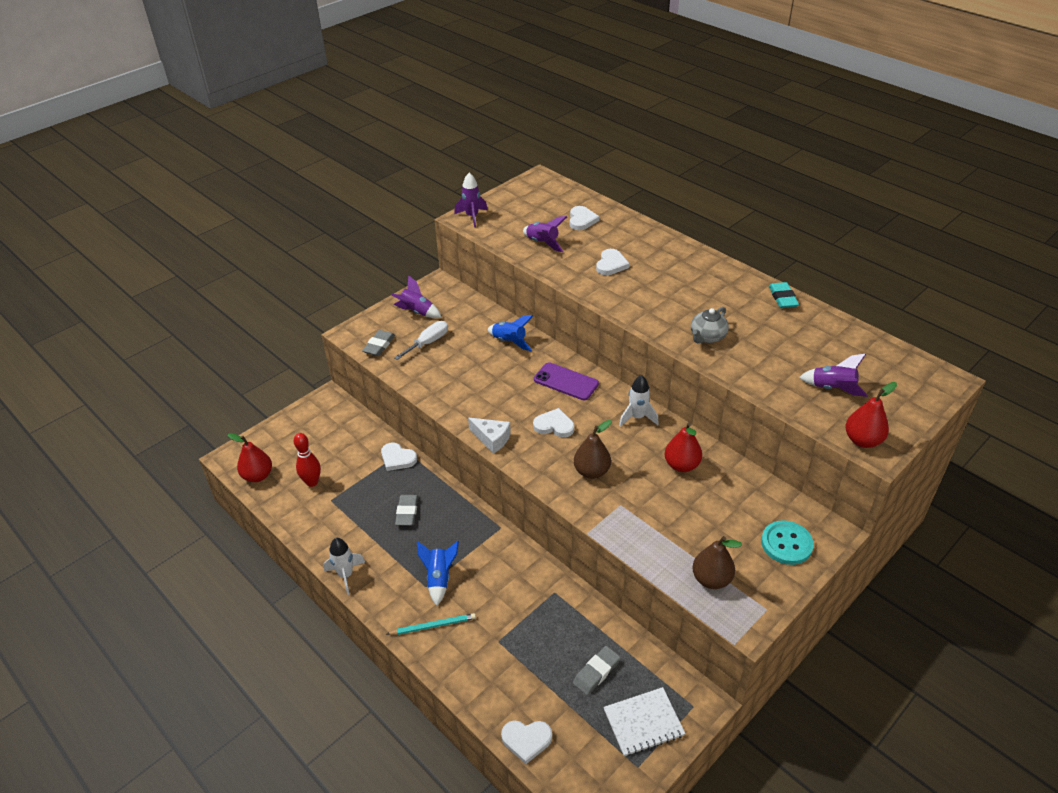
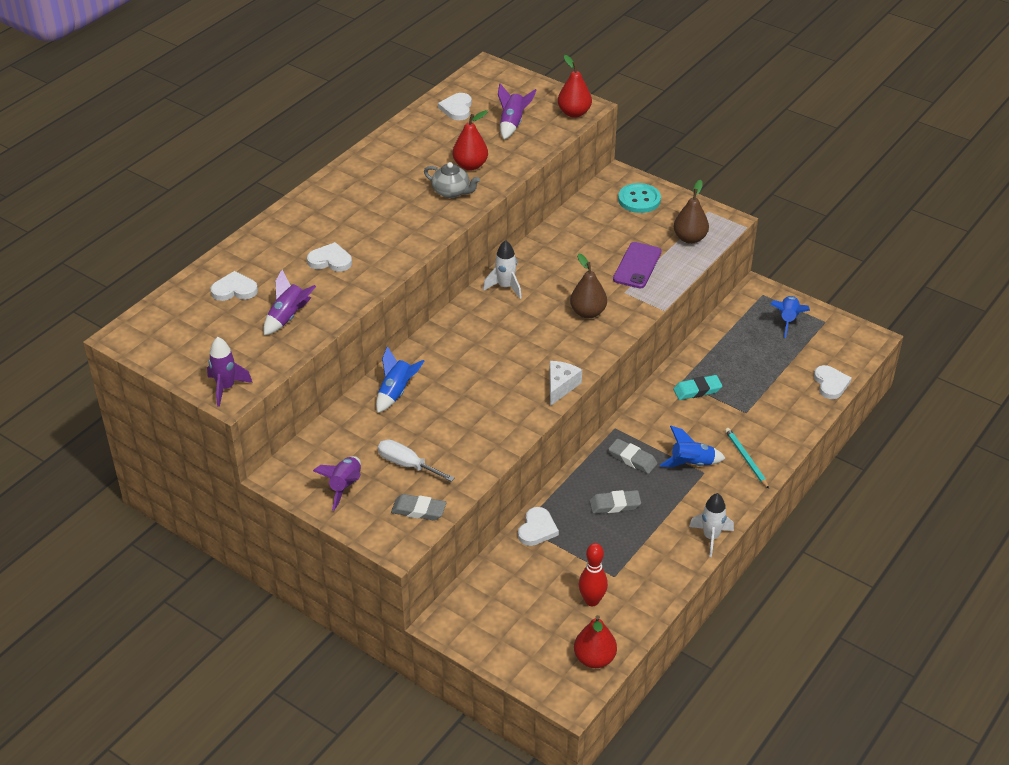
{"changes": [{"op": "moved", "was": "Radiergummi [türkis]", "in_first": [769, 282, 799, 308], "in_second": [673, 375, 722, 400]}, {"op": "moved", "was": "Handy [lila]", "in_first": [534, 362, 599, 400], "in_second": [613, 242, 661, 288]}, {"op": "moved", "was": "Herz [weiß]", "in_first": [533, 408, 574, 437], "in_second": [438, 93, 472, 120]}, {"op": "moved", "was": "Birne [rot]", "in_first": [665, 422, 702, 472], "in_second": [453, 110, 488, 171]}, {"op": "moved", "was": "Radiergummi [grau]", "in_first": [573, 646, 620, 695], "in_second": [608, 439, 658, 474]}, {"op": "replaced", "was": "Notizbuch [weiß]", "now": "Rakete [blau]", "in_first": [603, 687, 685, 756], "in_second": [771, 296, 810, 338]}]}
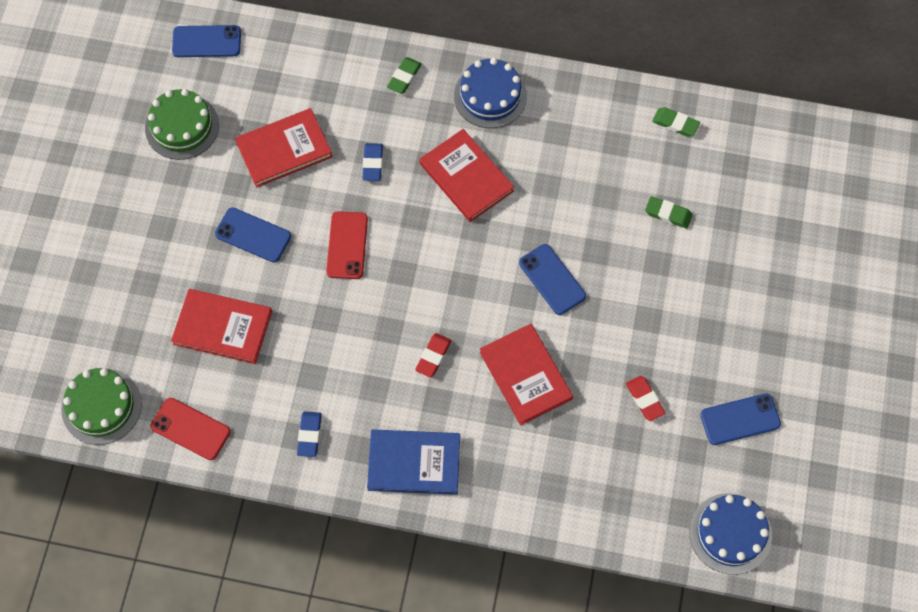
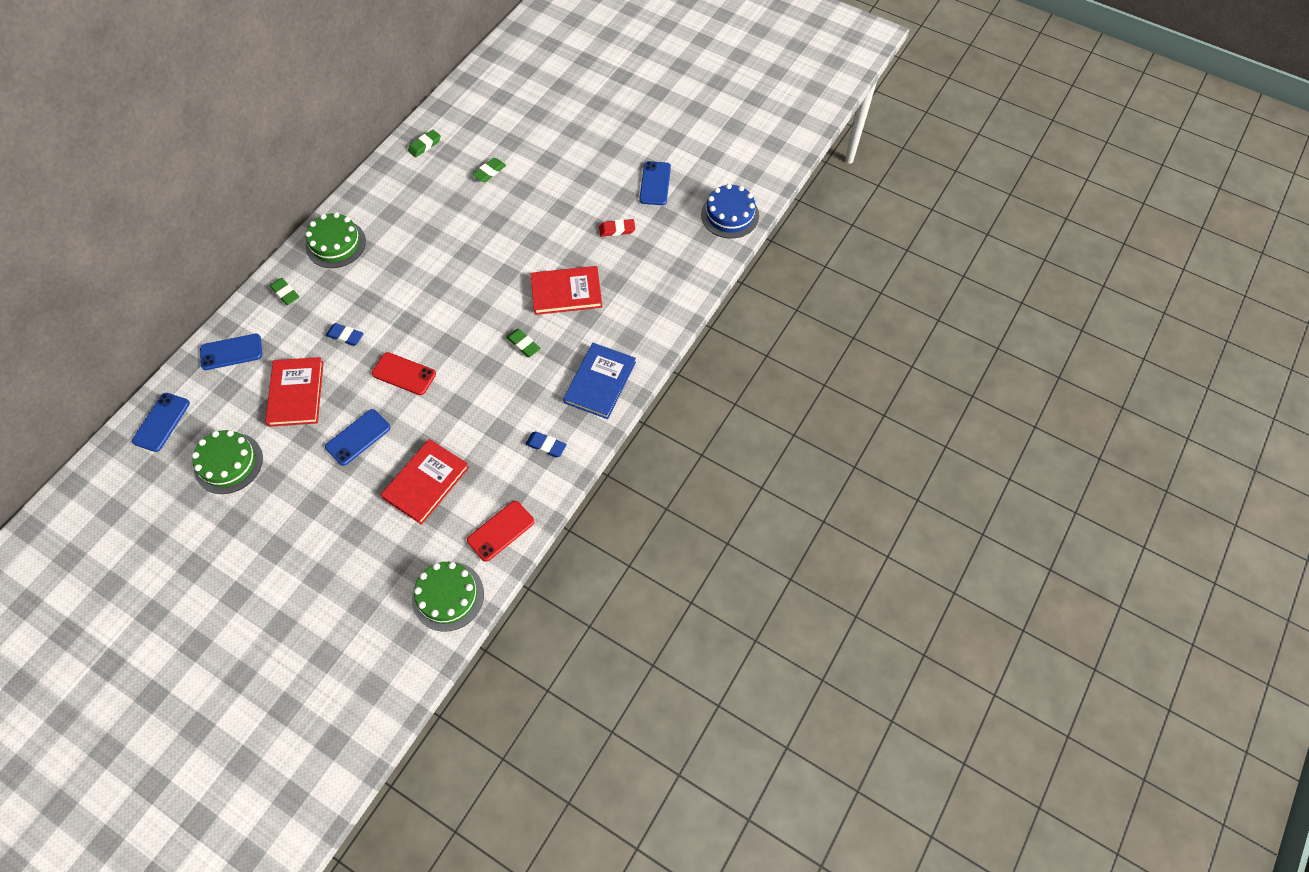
{"changes": [{"op": "recoloured", "was": "Kuchen [blau]", "now": "Kuchen [grün]", "in_first": [454, 58, 527, 128], "in_second": [306, 212, 366, 268]}, {"op": "removed", "was": "Buch [rot]", "in_first": [420, 129, 514, 222]}, {"op": "moved", "was": "Handy [blau]", "in_first": [519, 244, 586, 315], "in_second": [200, 334, 262, 370]}, {"op": "recoloured", "was": "Radiergummi [rot]", "now": "Radiergummi [grün]", "in_first": [415, 333, 452, 378], "in_second": [506, 329, 541, 357]}]}
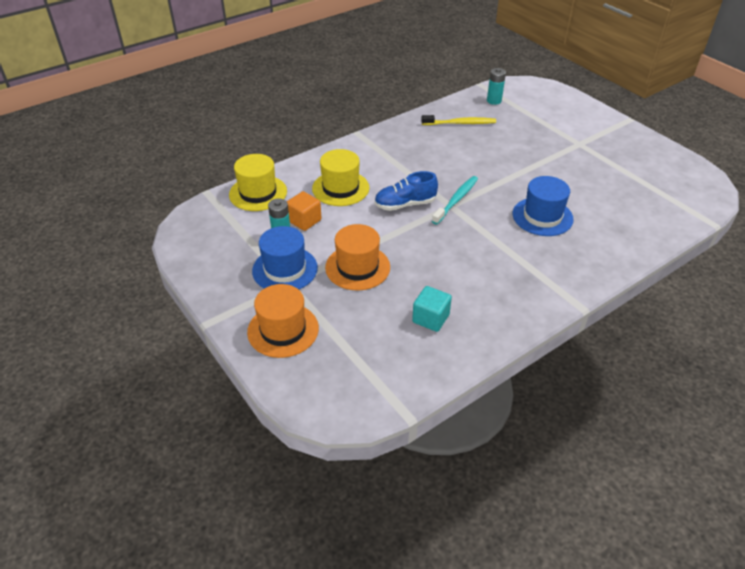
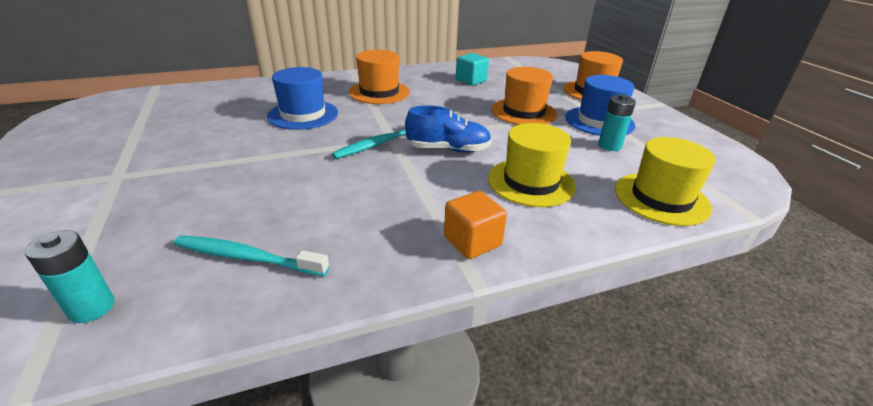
{"changes": [{"op": "recoloured", "was": "Zahnbürste [gelb]", "now": "Zahnbürste [türkis]", "in_first": [421, 115, 496, 125], "in_second": [174, 235, 329, 276]}, {"op": "moved", "was": "Kubus [orange]", "in_first": [287, 191, 322, 231], "in_second": [444, 191, 507, 259]}, {"op": "added", "now": "Hut [orange]", "in_second": [348, 50, 410, 104]}]}
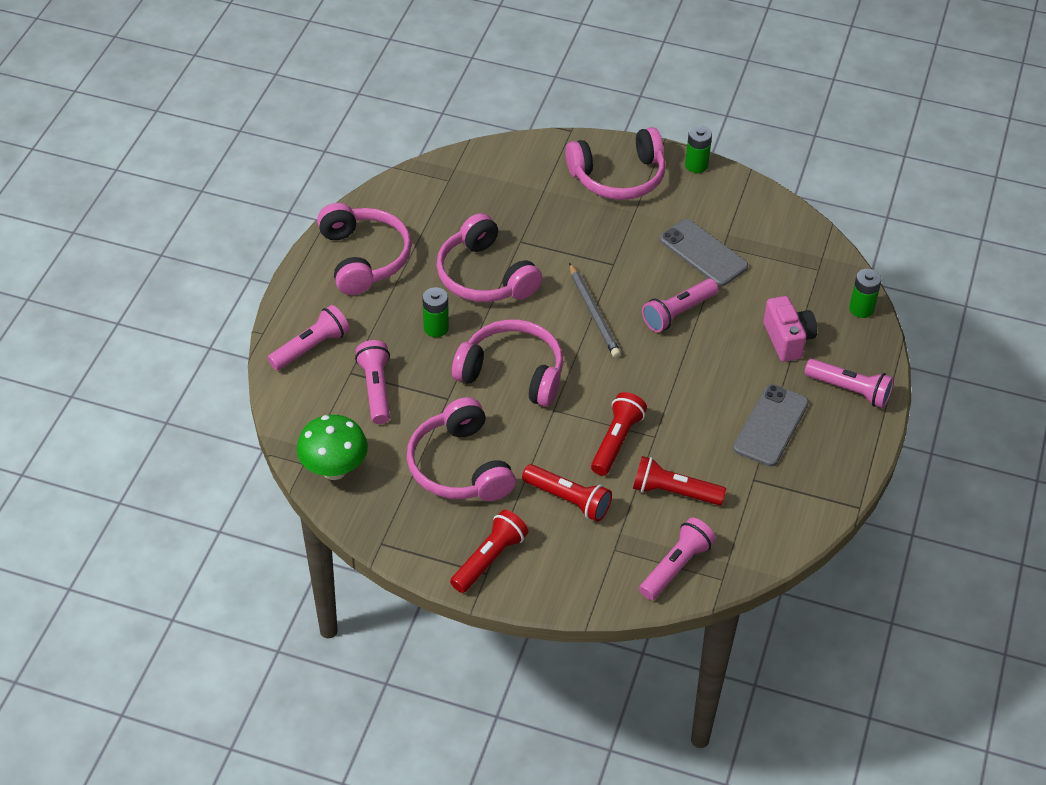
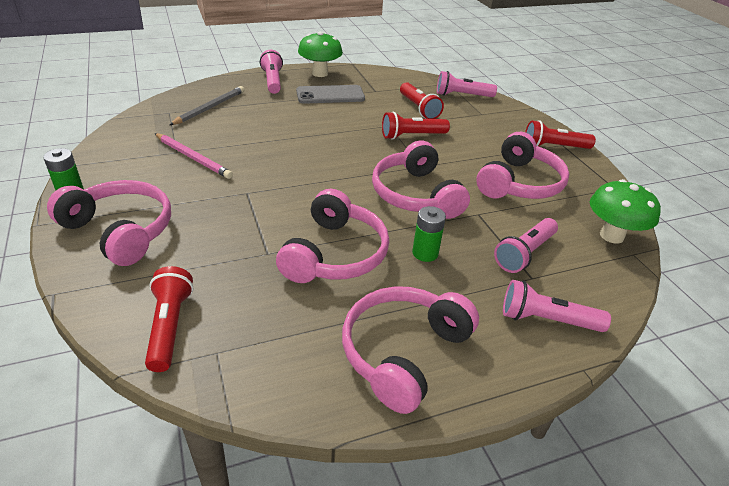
{"changes": [{"op": "replaced", "was": "Handy [grau]", "now": "Bleistift [rosa]", "in_first": [659, 219, 748, 286], "in_second": [155, 133, 233, 179]}, {"op": "moved", "was": "Bleistift [grau]", "in_first": [569, 263, 621, 358], "in_second": [169, 86, 245, 125]}, {"op": "removed", "was": "Batterie [grün]", "in_first": [849, 269, 882, 318]}, {"op": "removed", "was": "Taschenlampe [rosa]", "in_first": [642, 279, 718, 332]}, {"op": "removed", "was": "Kamera [rosa]", "in_first": [763, 296, 817, 362]}, {"op": "moved", "was": "Taschenlampe [rot]", "in_first": [522, 464, 612, 522], "in_second": [145, 266, 194, 372]}, {"op": "added", "now": "Pilz [grün]", "in_second": [298, 31, 343, 77]}]}
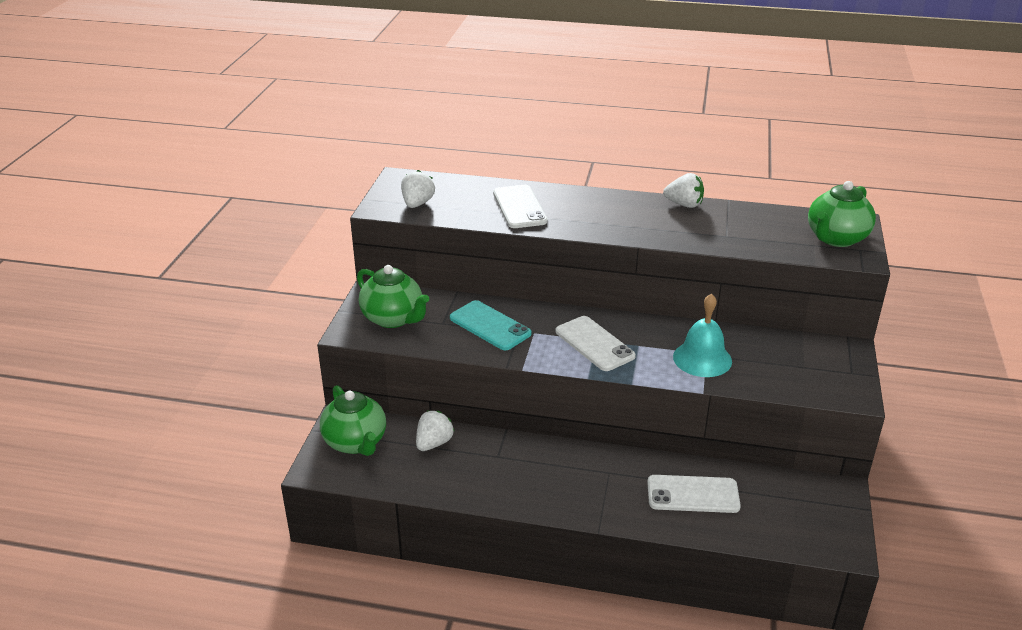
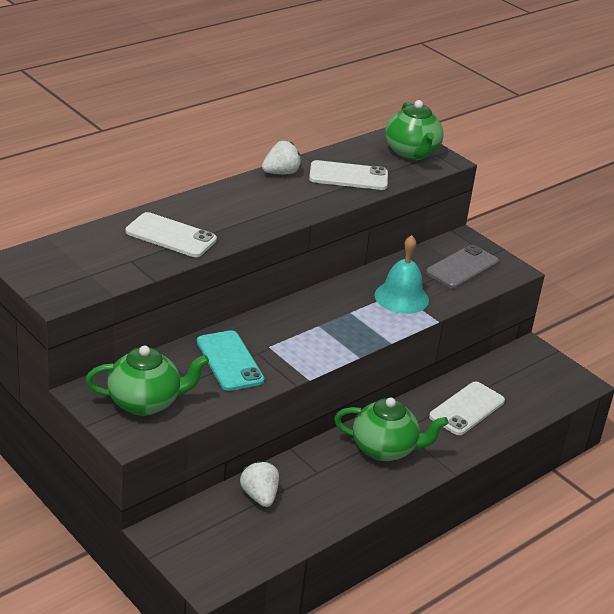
{"changes": [{"op": "removed", "was": "Erdbeere [weiß]", "in_first": [401, 170, 435, 208]}, {"op": "turned", "was": "Handy [türkis]", "in_first": [450, 300, 532, 350], "in_second": [197, 330, 264, 391], "clockwise": 75}, {"op": "moved", "was": "Handy [weiß]", "in_first": [556, 316, 636, 371], "in_second": [309, 160, 388, 190]}, {"op": "moved", "was": "Teekanne [grün]", "in_first": [320, 385, 386, 456], "in_second": [334, 397, 448, 461]}, {"op": "added", "now": "Handy [grau]", "in_second": [426, 245, 499, 289]}]}
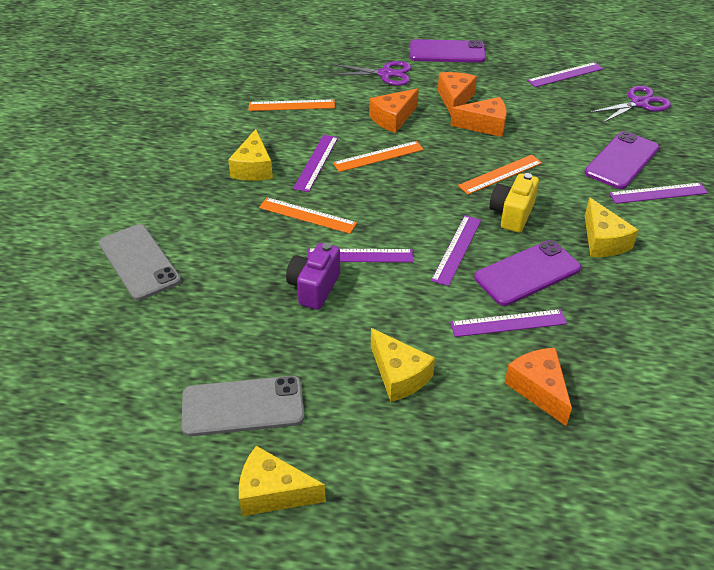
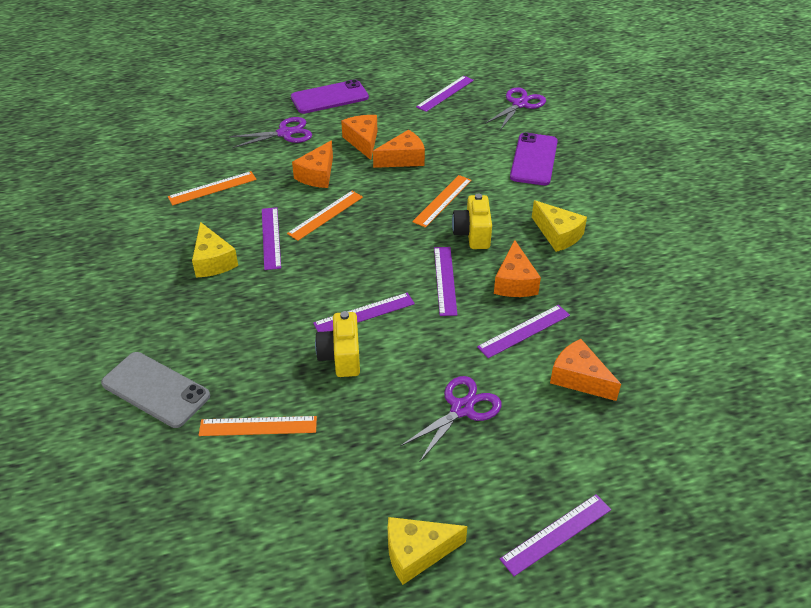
{"changes": [{"op": "moved", "was": "Lineal [lila]", "in_first": [609, 183, 708, 204], "in_second": [500, 494, 611, 576]}, {"op": "moved", "was": "Lineal [orange]", "in_first": [259, 198, 357, 234], "in_second": [199, 416, 317, 436]}, {"op": "replaced", "was": "Handy [lila]", "now": "Käse [orange]", "in_first": [474, 240, 581, 306], "in_second": [494, 240, 541, 297]}, {"op": "recoloured", "was": "Kamera [lila]", "now": "Kamera [gelb]", "in_first": [286, 243, 340, 310], "in_second": [315, 311, 360, 377]}, {"op": "replaced", "was": "Käse [gelb]", "now": "Schere [lila]", "in_first": [371, 328, 435, 402], "in_second": [400, 376, 502, 463]}, {"op": "removed", "was": "Handy [grau]", "in_first": [181, 376, 304, 436]}]}
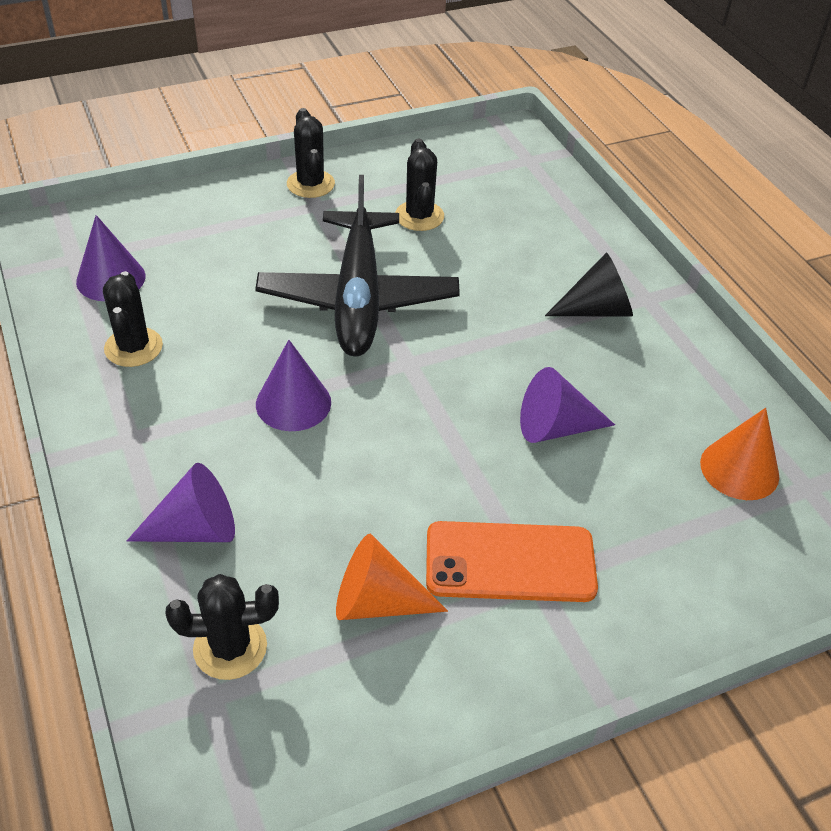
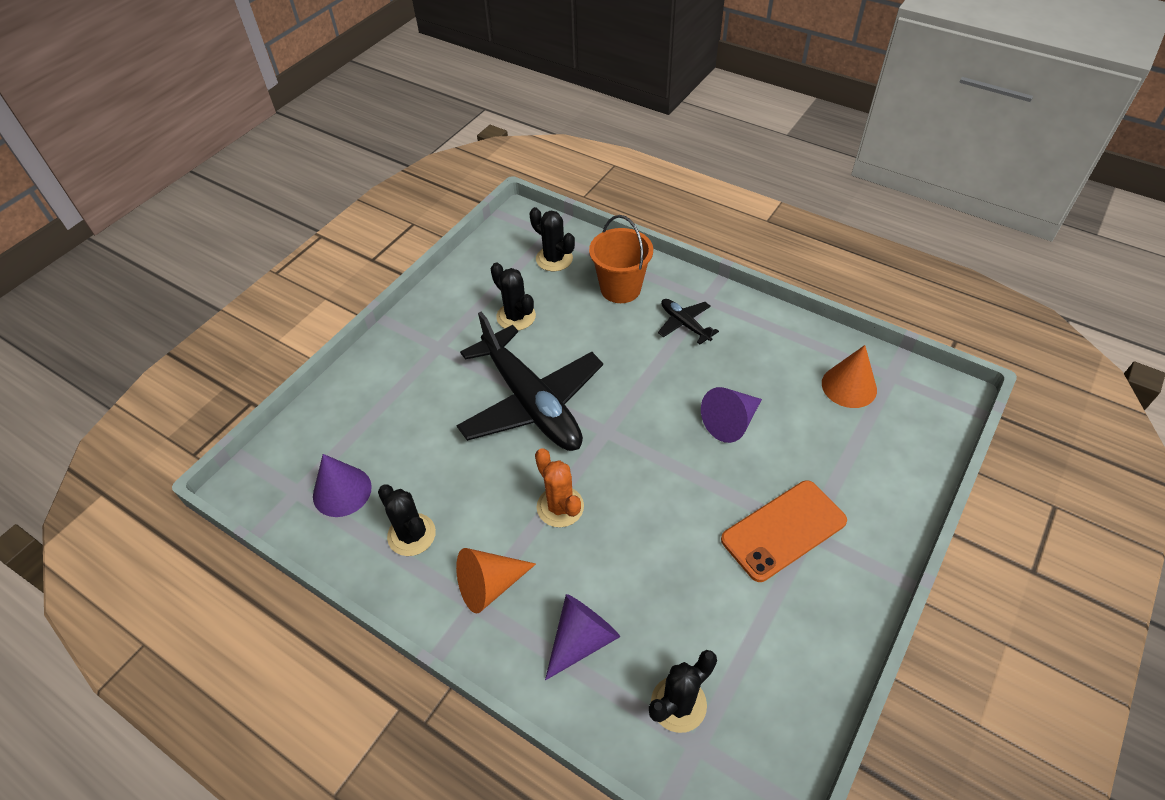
{"changes": [{"op": "moved", "was": "Kaktus [schwarz]", "in_first": [287, 108, 335, 198], "in_second": [529, 207, 575, 271]}, {"op": "replaced", "was": "Kegel [schwarz]", "now": "Flugzeug [schwarz]", "in_first": [545, 252, 633, 317], "in_second": [658, 299, 719, 344]}, {"op": "replaced", "was": "Kegel [lila]", "now": "Kaktus [orange]", "in_first": [256, 340, 331, 431], "in_second": [535, 448, 584, 527]}, {"op": "moved", "was": "Kegel [orange]", "in_first": [336, 534, 448, 620], "in_second": [456, 548, 536, 614]}, {"op": "added", "now": "Eimer [orange]", "in_second": [589, 215, 653, 303]}]}
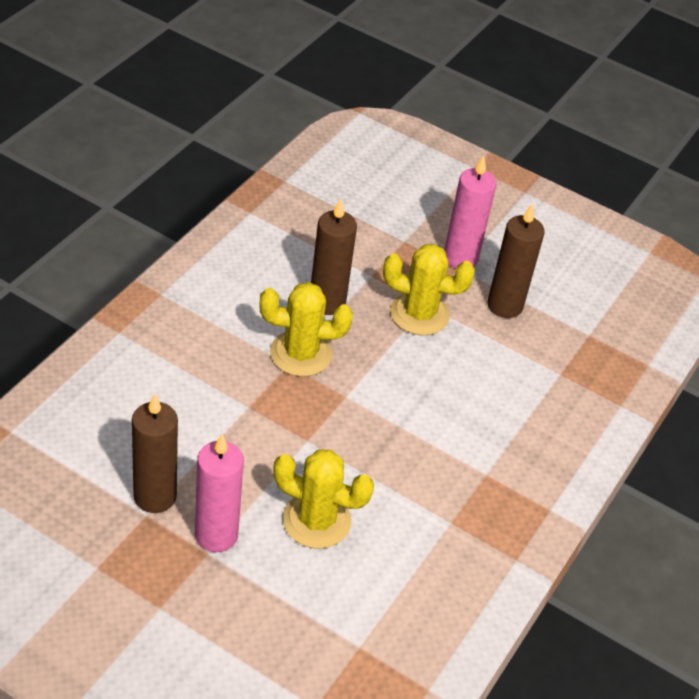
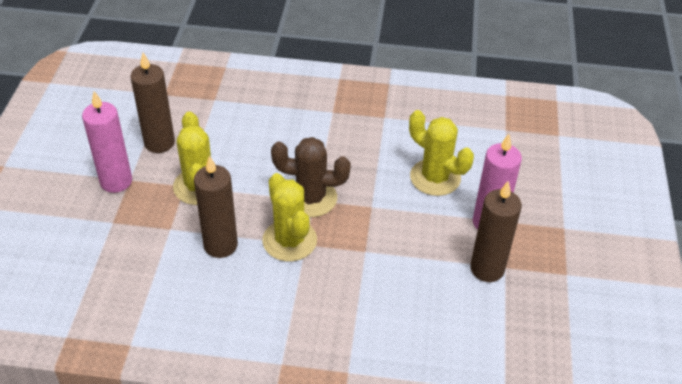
{"changes": [{"op": "turned", "was": "Kaktus [gelb]", "in_first": [273, 449, 374, 549], "in_second": [409, 110, 474, 196], "clockwise": -45}, {"op": "added", "now": "Kaktus [braun]", "in_second": [271, 137, 351, 217]}]}
